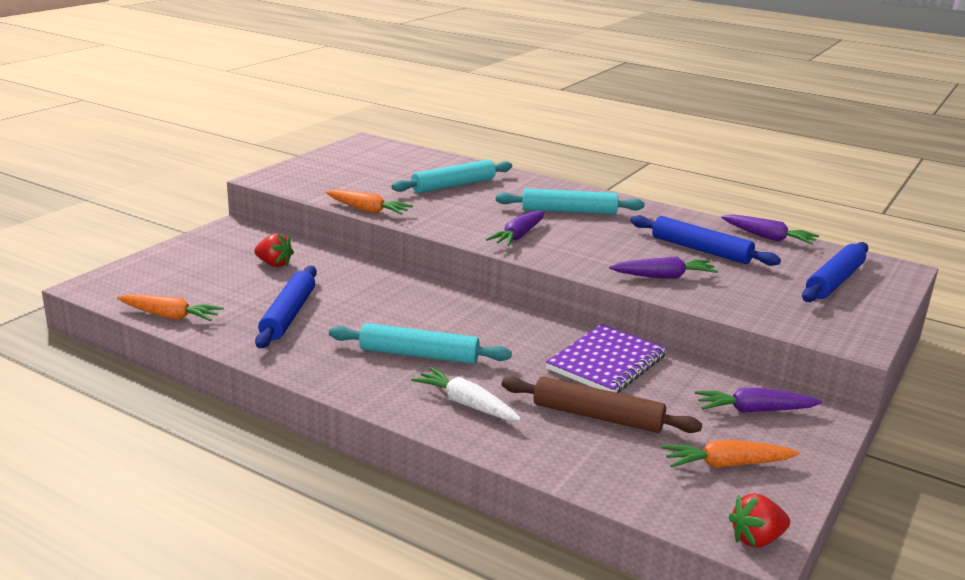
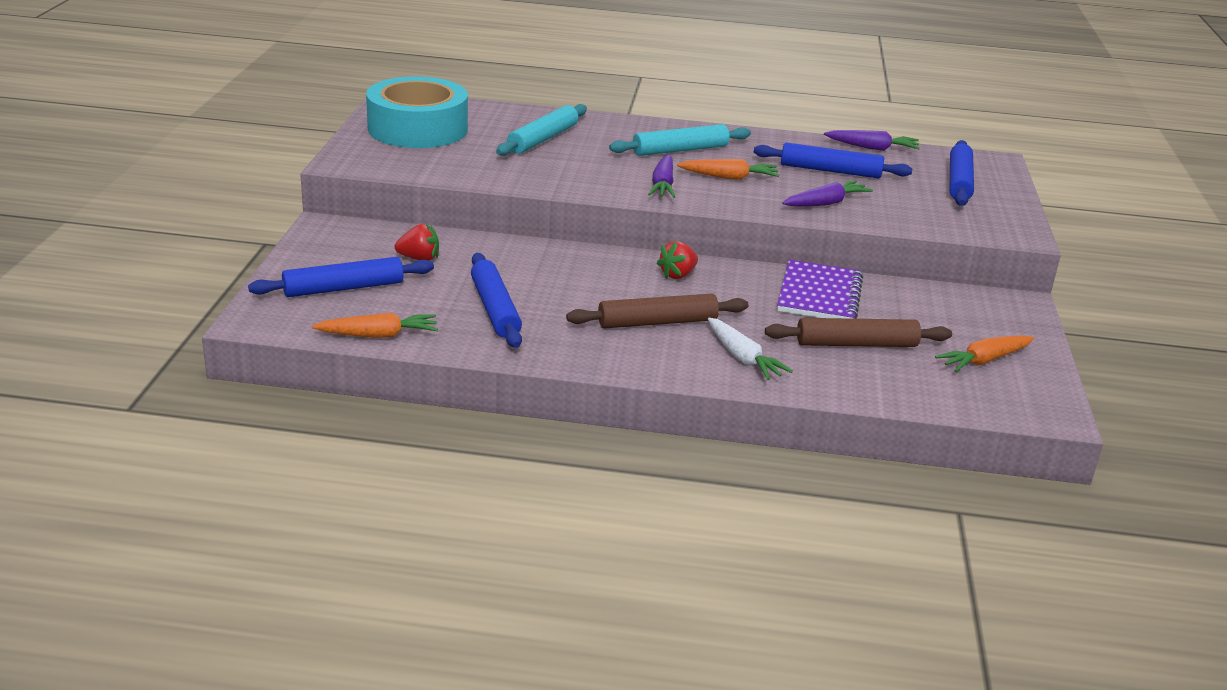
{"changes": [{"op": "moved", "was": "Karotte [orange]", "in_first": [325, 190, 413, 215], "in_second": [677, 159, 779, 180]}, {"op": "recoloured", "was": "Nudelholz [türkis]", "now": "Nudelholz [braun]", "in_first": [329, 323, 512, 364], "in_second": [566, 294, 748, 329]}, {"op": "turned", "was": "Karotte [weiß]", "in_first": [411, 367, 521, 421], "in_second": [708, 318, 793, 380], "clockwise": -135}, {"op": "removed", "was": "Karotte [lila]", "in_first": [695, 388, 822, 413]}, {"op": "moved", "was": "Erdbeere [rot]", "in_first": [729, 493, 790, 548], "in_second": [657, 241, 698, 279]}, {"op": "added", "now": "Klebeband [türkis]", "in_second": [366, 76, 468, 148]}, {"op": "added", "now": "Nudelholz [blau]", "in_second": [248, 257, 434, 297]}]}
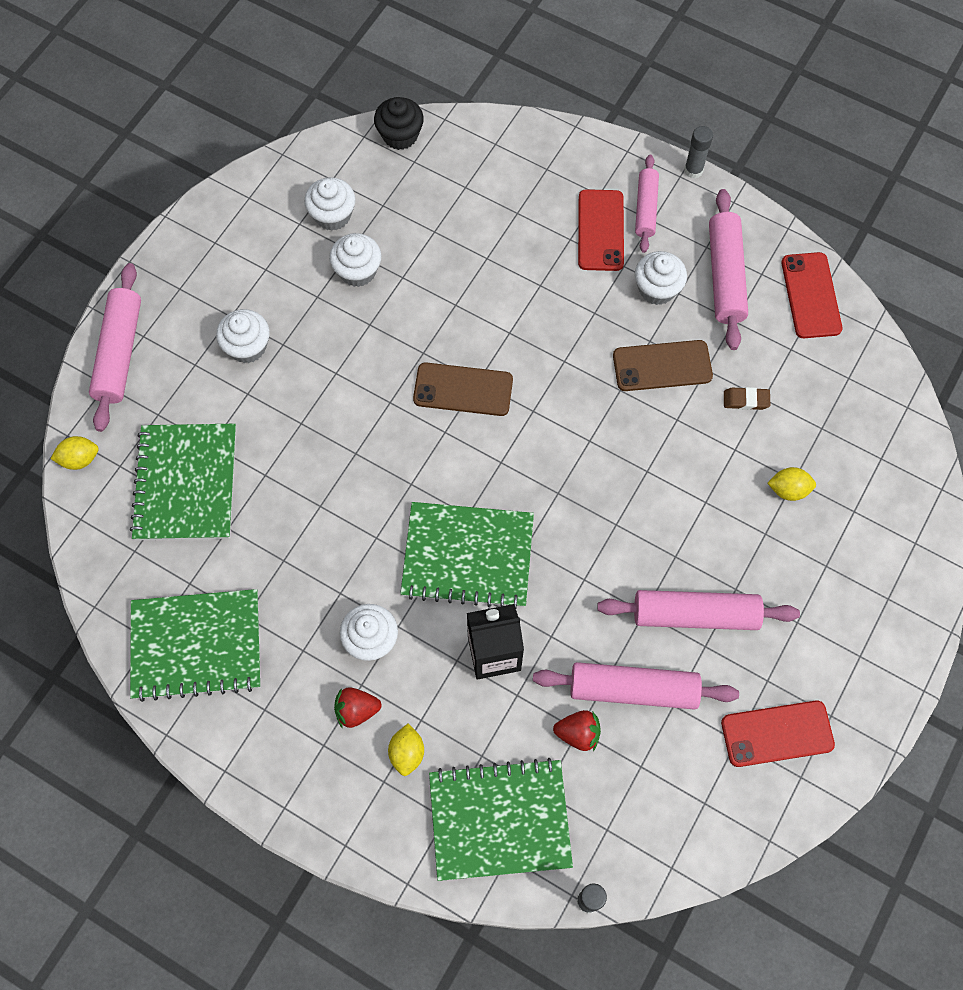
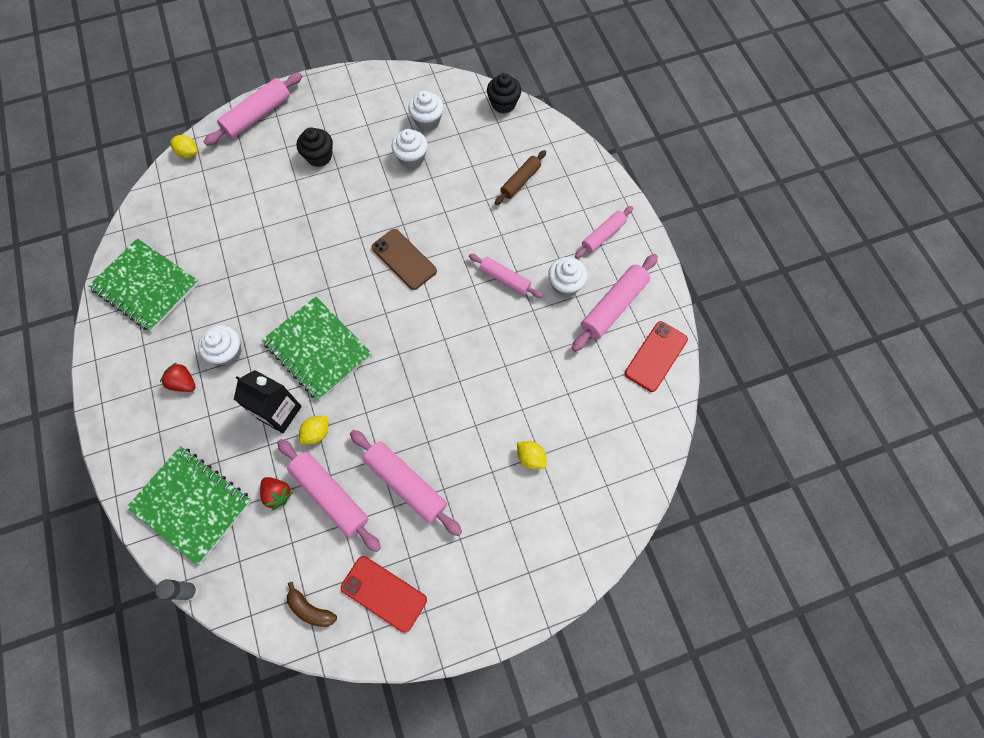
{"changes": [{"op": "removed", "was": "Klebestift [grau]", "in_first": [684, 126, 713, 178]}, {"op": "removed", "was": "Handy [rot]", "in_first": [578, 189, 624, 271]}, {"op": "recoloured", "was": "Muffin [weiß]", "now": "Muffin [schwarz]", "in_first": [216, 309, 270, 363], "in_second": [296, 127, 333, 167]}, {"op": "removed", "was": "Handy [braun]", "in_first": [613, 340, 713, 391]}, {"op": "removed", "was": "Radiergummi [braun]", "in_first": [724, 387, 770, 410]}, {"op": "removed", "was": "Notizbuch [grün]", "in_first": [130, 424, 236, 541]}, {"op": "moved", "was": "Zitrone [gelb]", "in_first": [388, 724, 424, 776], "in_second": [299, 416, 328, 444]}, {"op": "added", "now": "Nudelholz [braun]", "in_second": [495, 150, 546, 205]}, {"op": "added", "now": "Nudelholz [rosa]", "in_second": [469, 254, 543, 298]}, {"op": "added", "now": "Banane [braun]", "in_second": [287, 582, 337, 627]}]}
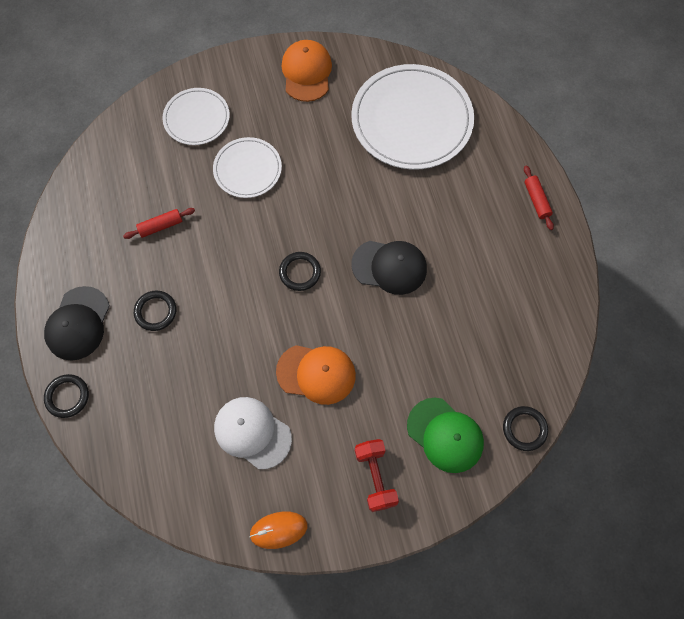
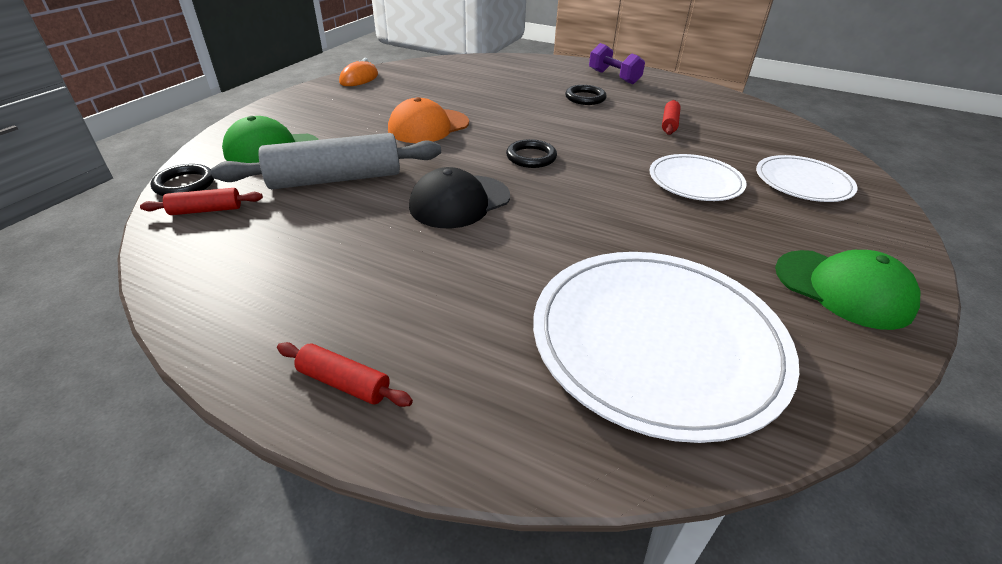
{"changes": [{"op": "recoloured", "was": "Kappe [orange]", "now": "Kappe [grün]", "in_first": [282, 40, 332, 102], "in_second": [775, 250, 920, 330]}, {"op": "replaced", "was": "Kappe [schwarz]", "now": "Hantel [lila]", "in_first": [44, 286, 110, 361], "in_second": [589, 43, 645, 84]}, {"op": "removed", "was": "Ring [schwarz]", "in_first": [44, 374, 89, 418]}, {"op": "removed", "was": "Kappe [weiß]", "in_first": [214, 397, 292, 469]}, {"op": "removed", "was": "Hantel [rot]", "in_first": [355, 439, 399, 512]}, {"op": "added", "now": "Nudelholz [grau]", "in_second": [211, 133, 441, 189]}, {"op": "added", "now": "Nudelholz [rot]", "in_second": [140, 188, 263, 215]}]}
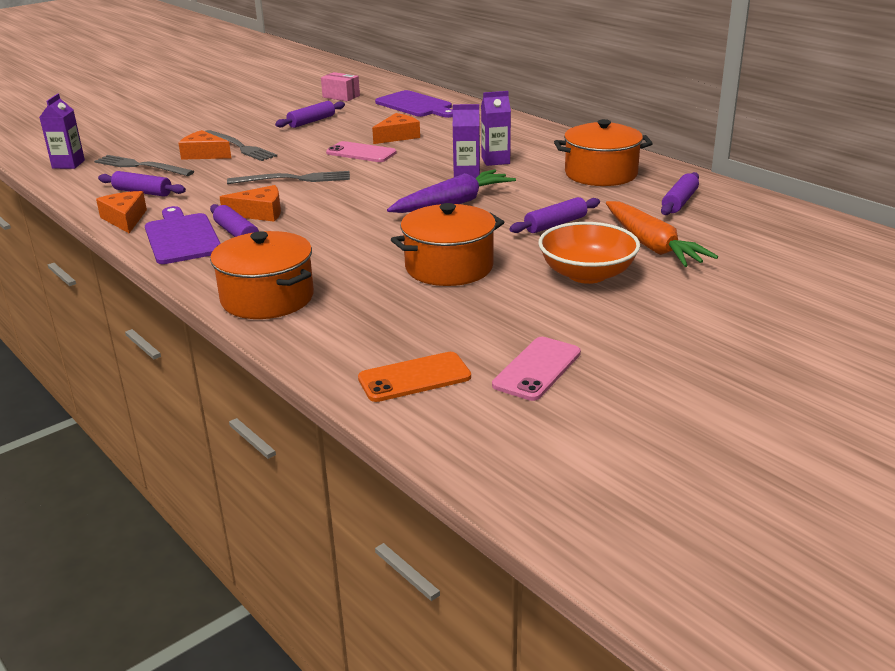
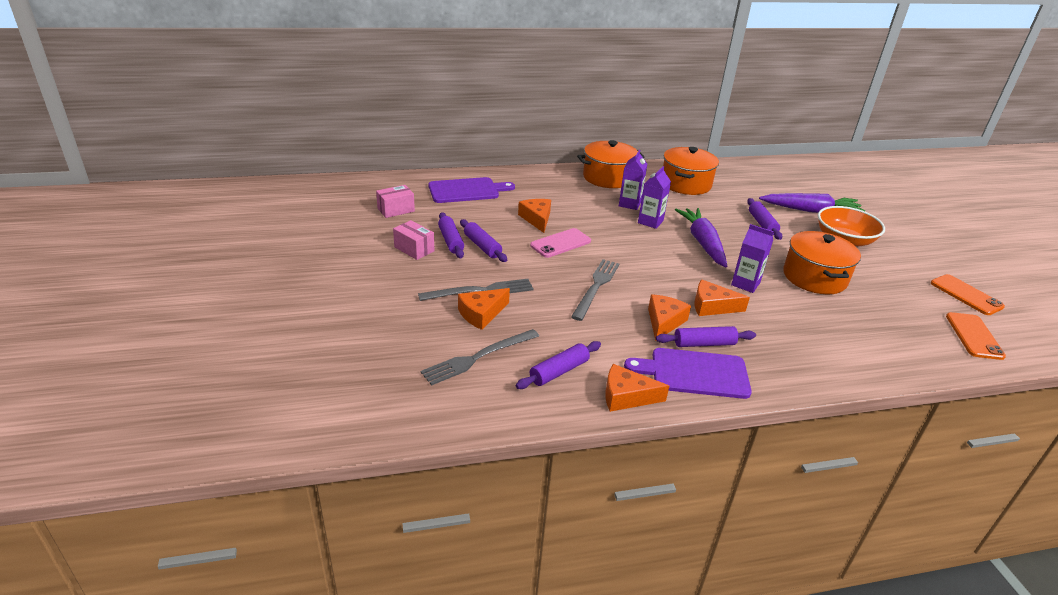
{"changes": [{"op": "moved", "was": "Getränkekarton [lila]", "in_first": [40, 94, 85, 169], "in_second": [731, 224, 774, 293]}, {"op": "moved", "was": "Nudelholz [lila]", "in_first": [661, 172, 699, 215], "in_second": [460, 219, 507, 262]}, {"op": "recoloured", "was": "Karotte [orange]", "now": "Karotte [lila]", "in_first": [606, 201, 718, 267], "in_second": [759, 193, 865, 213]}, {"op": "moved", "was": "Kochtopf [orange]", "in_first": [210, 231, 314, 319], "in_second": [577, 140, 644, 188]}, {"op": "recoloured", "was": "Handy [rosa]", "now": "Handy [orange]", "in_first": [492, 337, 581, 401], "in_second": [931, 274, 1005, 315]}, {"op": "added", "now": "Schachtel [rosa]", "in_second": [393, 220, 434, 260]}, {"op": "added", "now": "Käse [orange]", "in_second": [694, 279, 750, 316]}]}
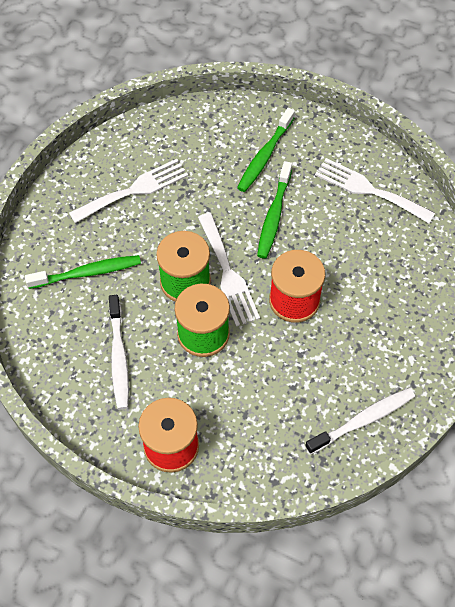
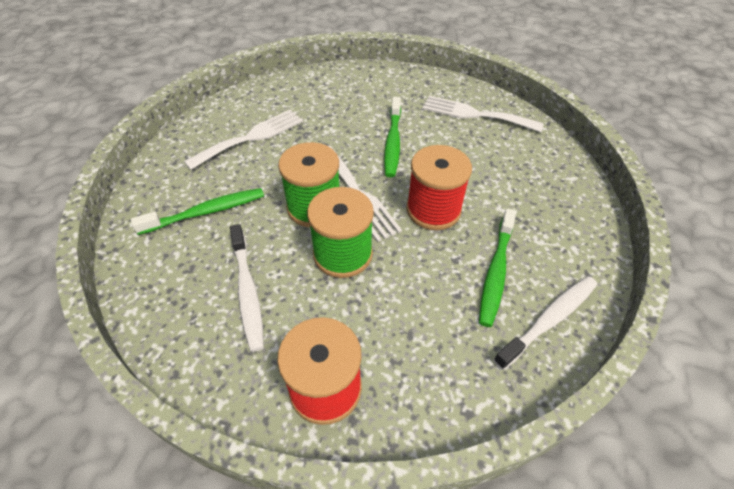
{"changes": [{"op": "moved", "was": "Zahnbürste [grün]", "in_first": [237, 108, 295, 192], "in_second": [479, 209, 516, 327]}]}
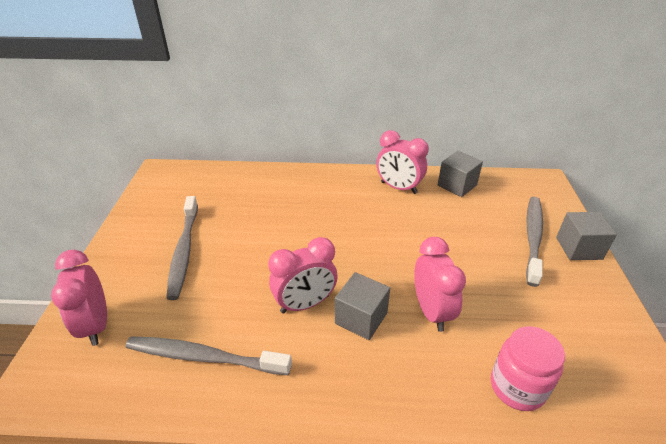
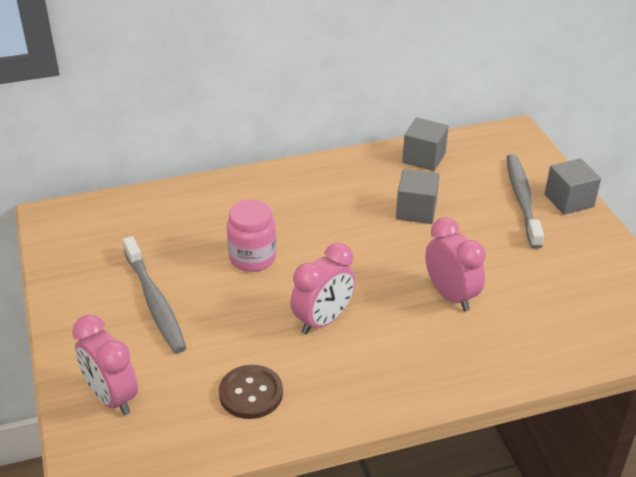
{"changes": [{"op": "removed", "was": "Wecker [rosa]", "in_first": [376, 130, 429, 194]}, {"op": "moved", "was": "Kubus [grau]", "in_first": [335, 272, 390, 340], "in_second": [396, 169, 440, 224]}, {"op": "moved", "was": "Einmachglas [rosa]", "in_first": [491, 326, 565, 411], "in_second": [227, 199, 276, 272]}, {"op": "replaced", "was": "Zahnbürste [grau]", "now": "Knopf [braun]", "in_first": [125, 336, 292, 375], "in_second": [219, 365, 283, 419]}]}
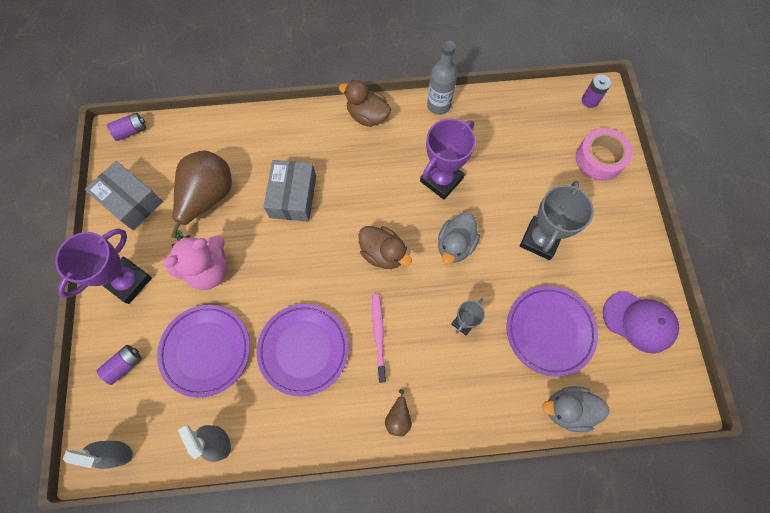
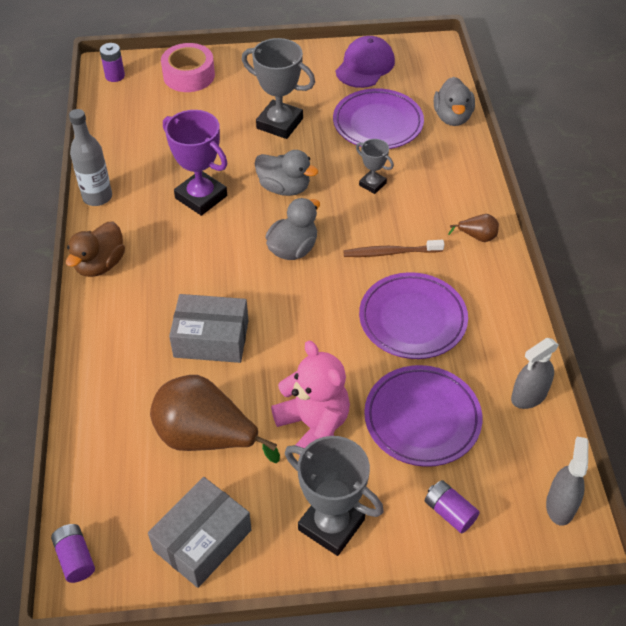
{"changes": [{"op": "recoloured", "was": "Ente [braun]", "now": "Ente [grau]", "in_first": [358, 226, 412, 269], "in_second": [265, 198, 320, 260]}, {"op": "recoloured", "was": "Pokal [lila]", "now": "Pokal [grau]", "in_first": [55, 229, 152, 304], "in_second": [285, 436, 384, 556]}, {"op": "recoloured", "was": "Zahnbürste [rosa]", "now": "Zahnbürste [braun]", "in_first": [372, 294, 386, 383], "in_second": [343, 240, 445, 257]}]}
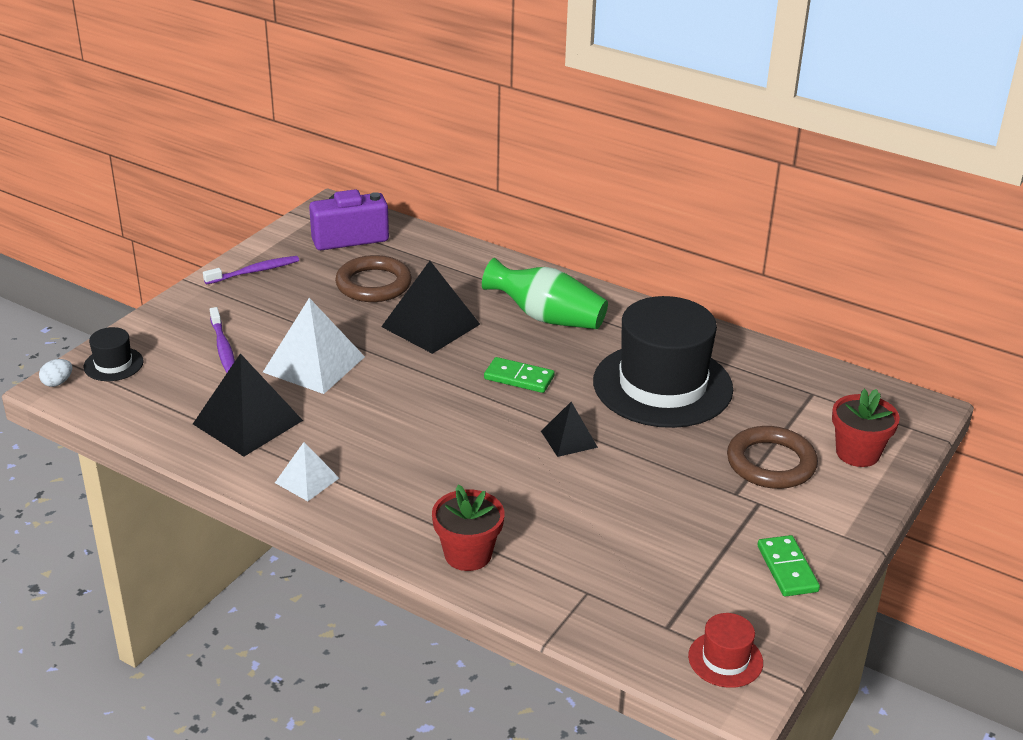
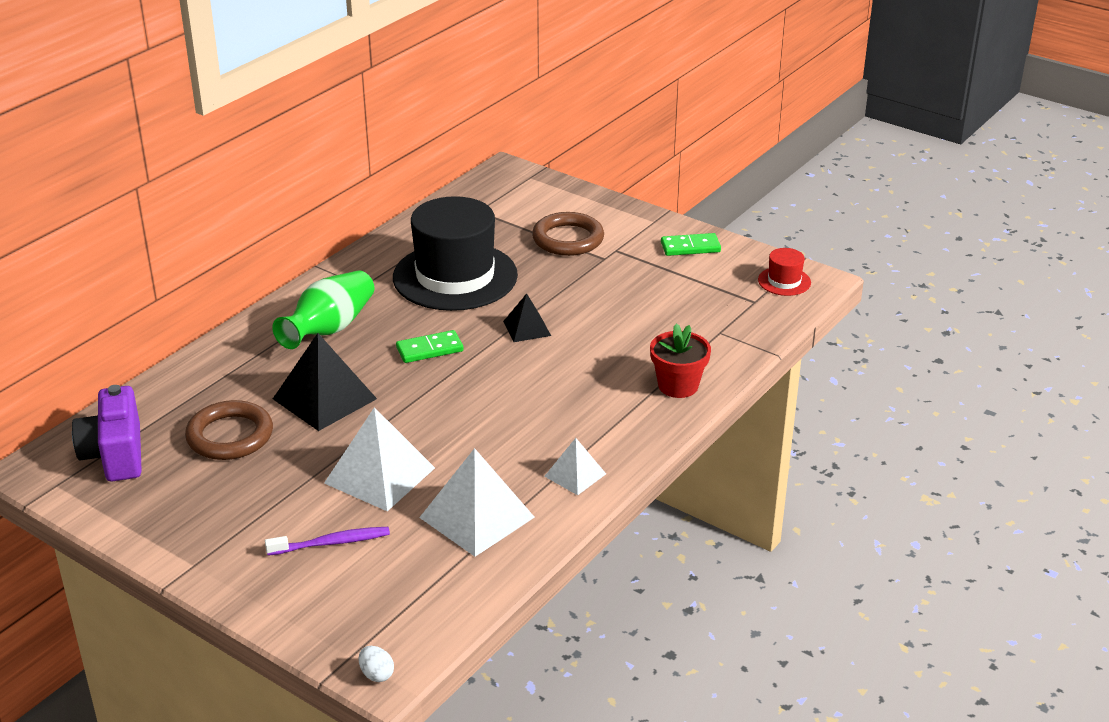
{"changes": [{"op": "removed", "was": "Zahnbürste [lila]", "in_first": [203, 256, 299, 285]}, {"op": "removed", "was": "Hut [schwarz]", "in_first": [83, 327, 144, 381]}, {"op": "recoloured", "was": "Pyramide [schwarz]", "now": "Pyramide [weiß]", "in_first": [193, 353, 303, 457], "in_second": [419, 448, 535, 557]}, {"op": "turned", "was": "Dominostein [grün]", "in_first": [484, 357, 555, 393], "in_second": [396, 330, 463, 363], "clockwise": 45}, {"op": "removed", "was": "Blumentopf [rot]", "in_first": [832, 389, 900, 467]}]}
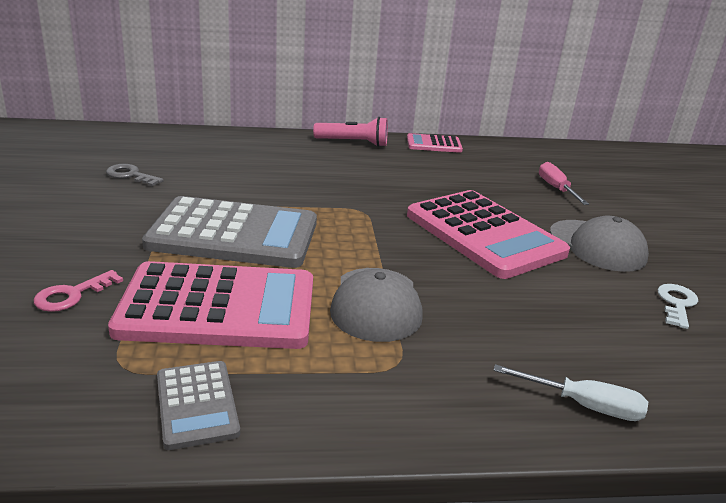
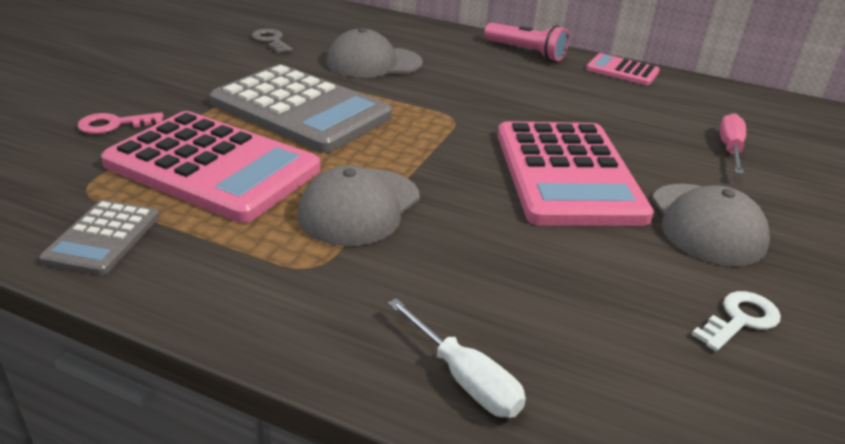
{"changes": [{"op": "added", "now": "Kappe [grau]", "in_second": [326, 28, 423, 78]}]}
